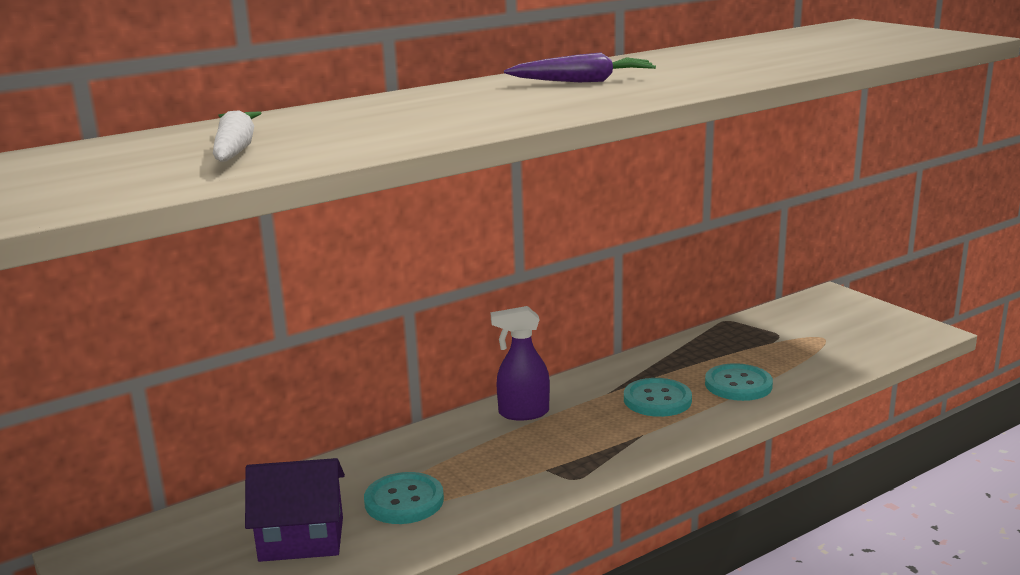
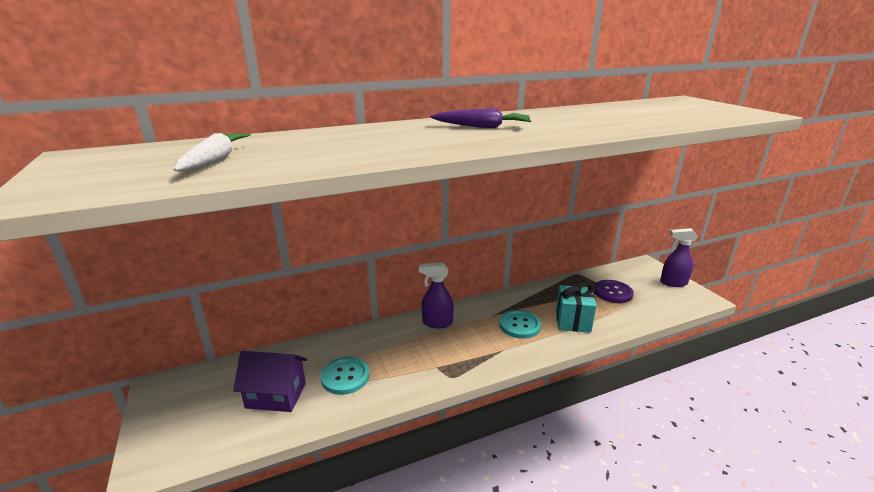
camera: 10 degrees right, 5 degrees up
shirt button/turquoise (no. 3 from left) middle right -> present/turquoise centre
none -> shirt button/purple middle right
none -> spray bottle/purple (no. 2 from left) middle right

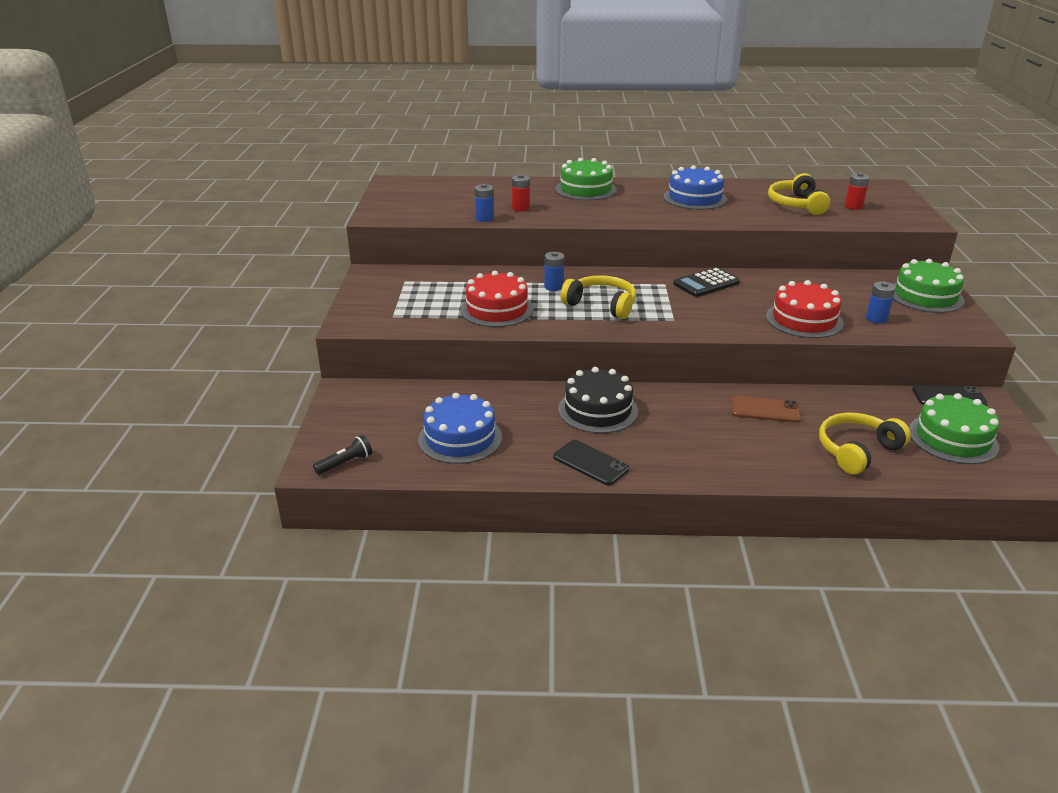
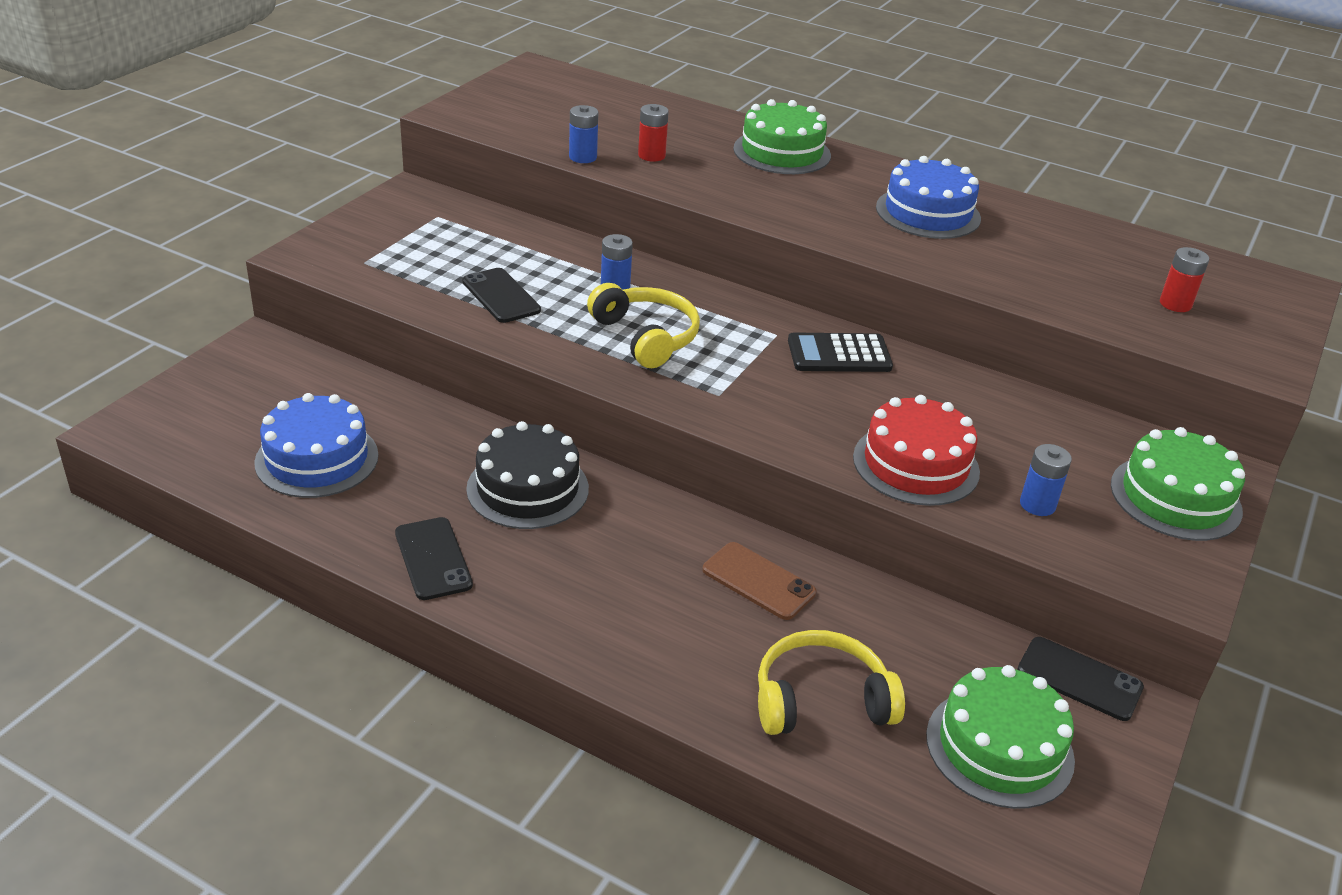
camera: 25 degrees right, 5 degrees up
cake/scarlet (no. 1 from left) centre -> phone/ebony (no. 2 from left) top centre
torch/ebony middle left -> none
over-ear headphones/bright yellow (no. 2 from left) top right -> none

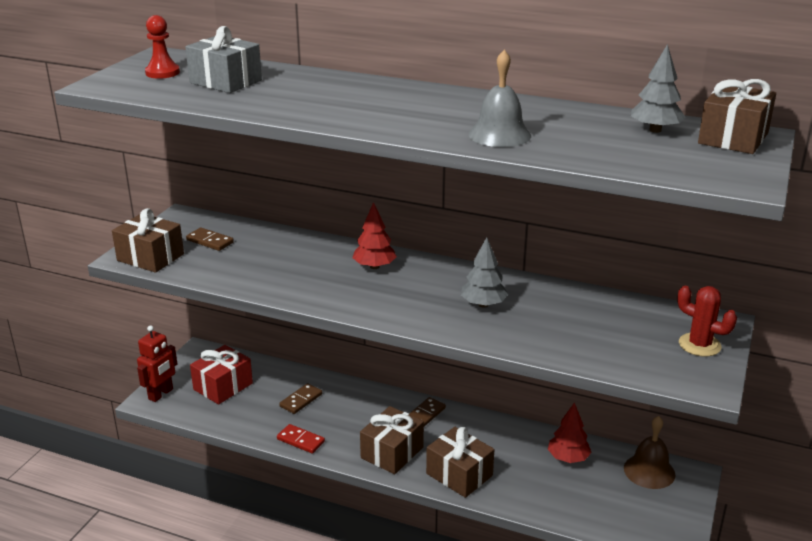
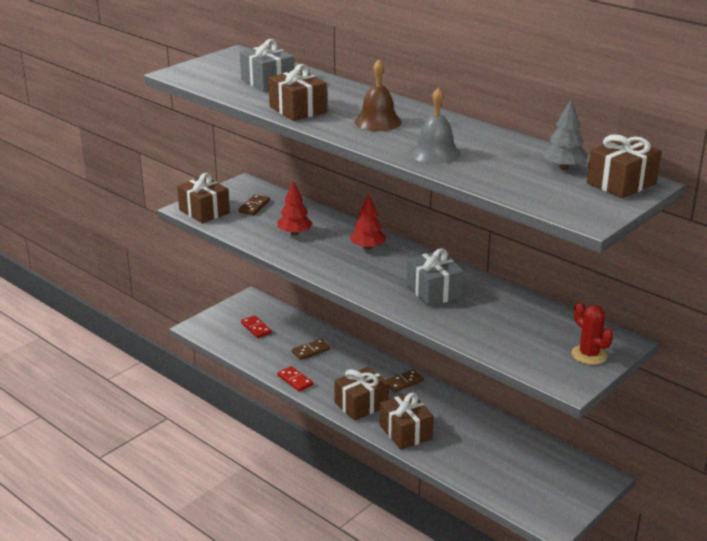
camera: 20 degrees right, 0 degrees up
domino/brown (no. 1 from left) middle left -> domino/brown (no. 1 from left) centre, 60 degrees clockwise
present/scarlet bottom left -> domino/scarlet (no. 1 from left) centre
none -> present/brown (no. 2 from left) top centre
toy tree/scarlet (no. 2 from left in the first image) bottom right -> toy tree/scarlet (no. 1 from left) centre, shifted
school bell/brown bottom right -> school bell/brown top centre, shifted
toy tree/ash-grey (no. 1 from left) centre -> present/ash-grey (no. 2 from left) centre
toy robot/scarlet bottom left -> none
chess pawn/scarlet top left -> none

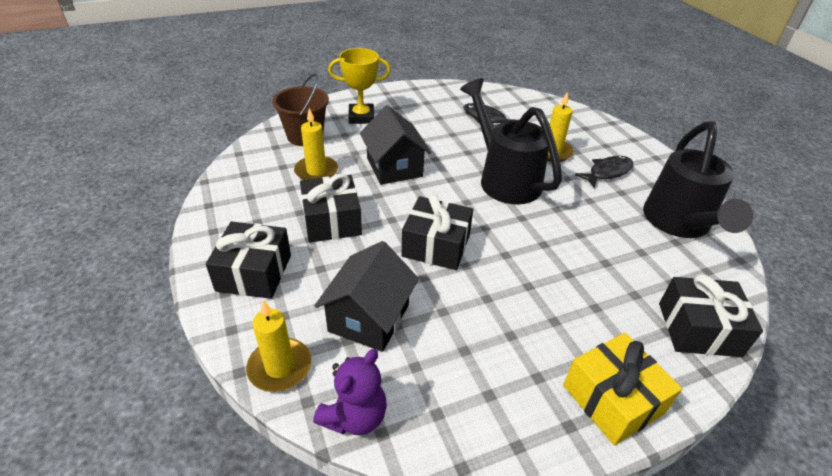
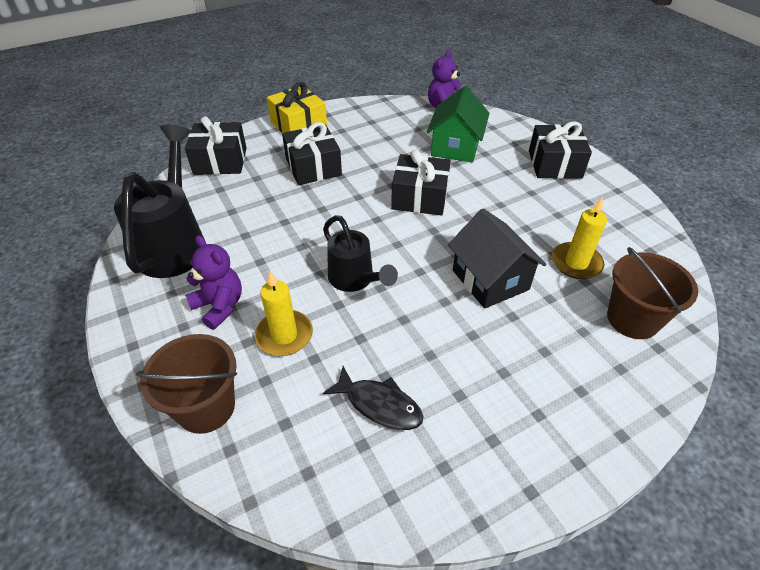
camera: 175 degrees right, 5 degrees up
none -> pail/brown (no. 1 from left) bottom left
fish figure/ebony (no. 2 from left) middle right -> stuffed bear/purple (no. 1 from left) middle left
present/ebony (no. 2 from left) centre -> present/ebony (no. 2 from left) top centre, shifted
sprinkling can/ebony (no. 1 from left in the first image) top centre -> sprinkling can/ebony (no. 2 from left) centre, x0.62
house/ebony (no. 1 from left) centre -> house/emerald top centre
wax candle/bright yellow (no. 1 from left) bottom centre -> none
prize cup/bright yellow top centre -> none

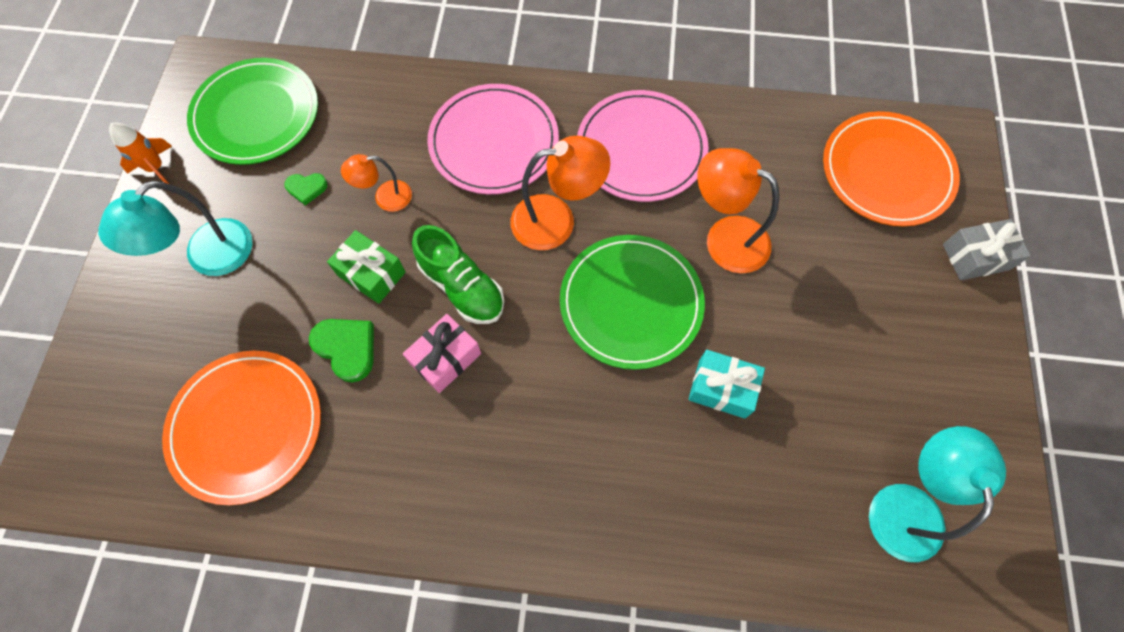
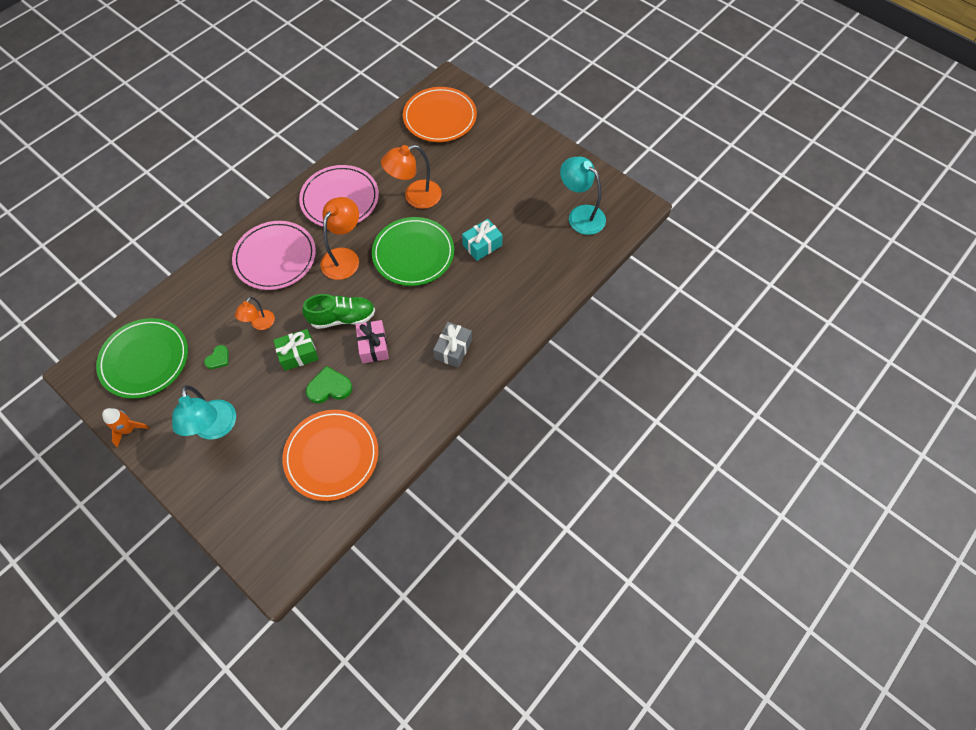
camera: 55 degrees left, 5 degrees down
present/ash-grey middle right -> present/ash-grey centre, shifted

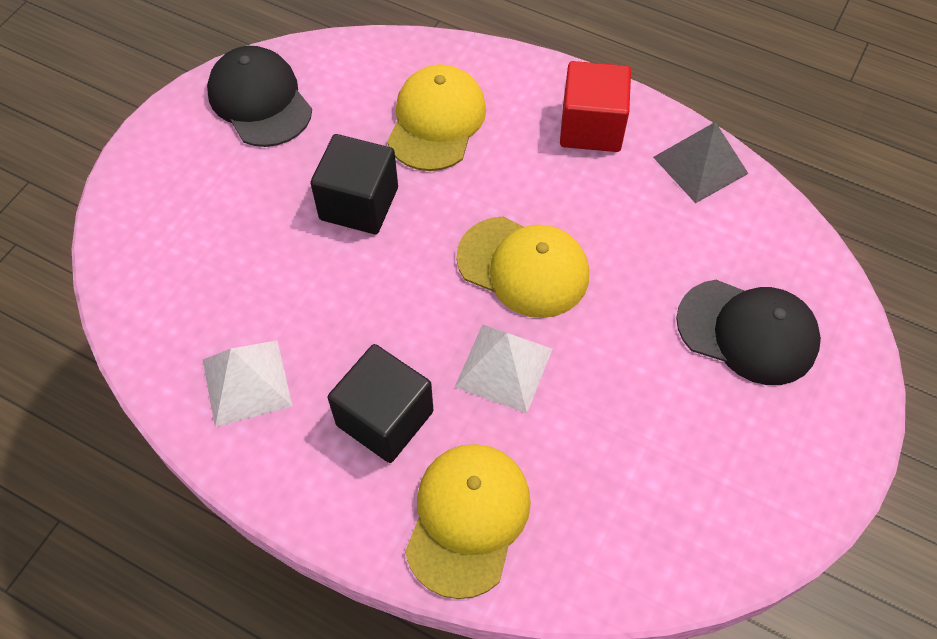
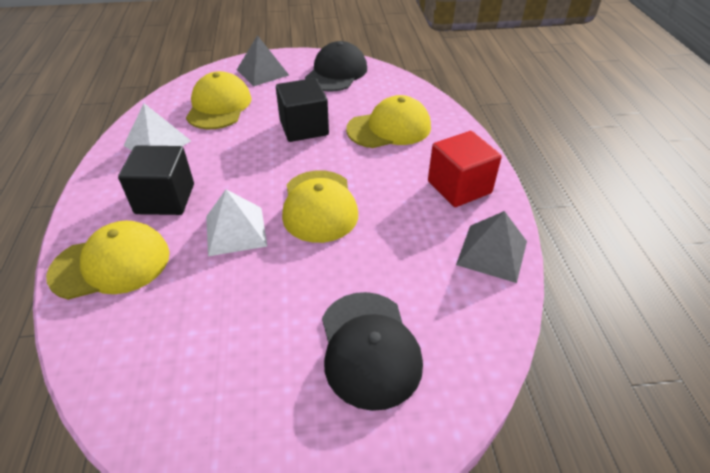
camera: 55 degrees right, 15 degrees down
none -> cap/bright yellow (no. 2 from left) top left
none -> pyramid/ash-grey (no. 1 from left) top centre

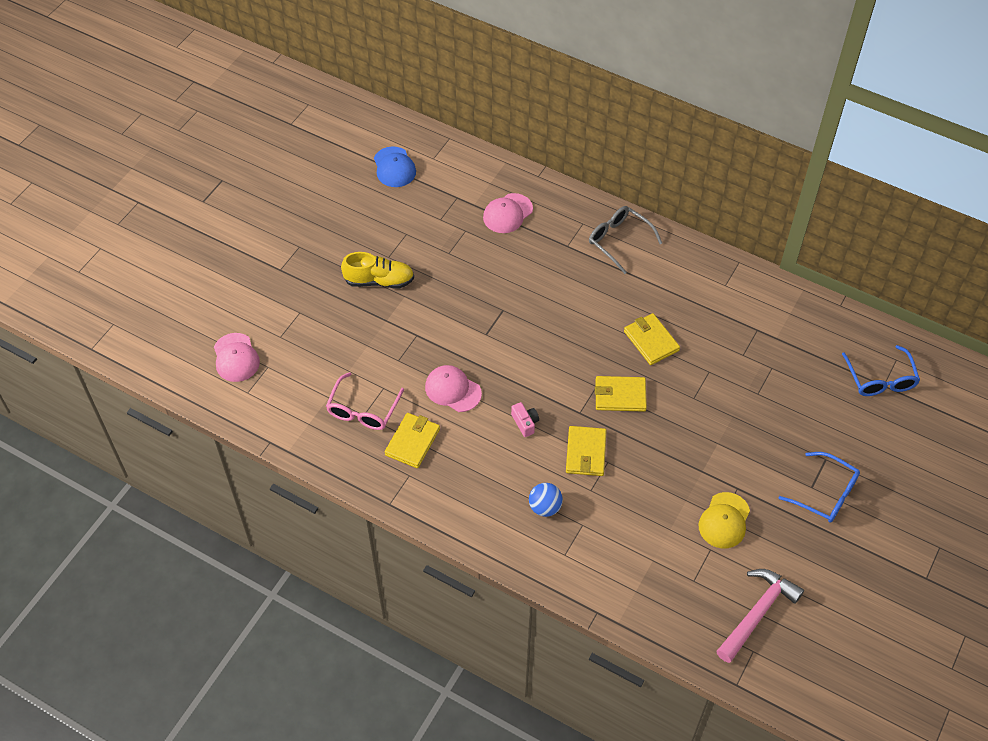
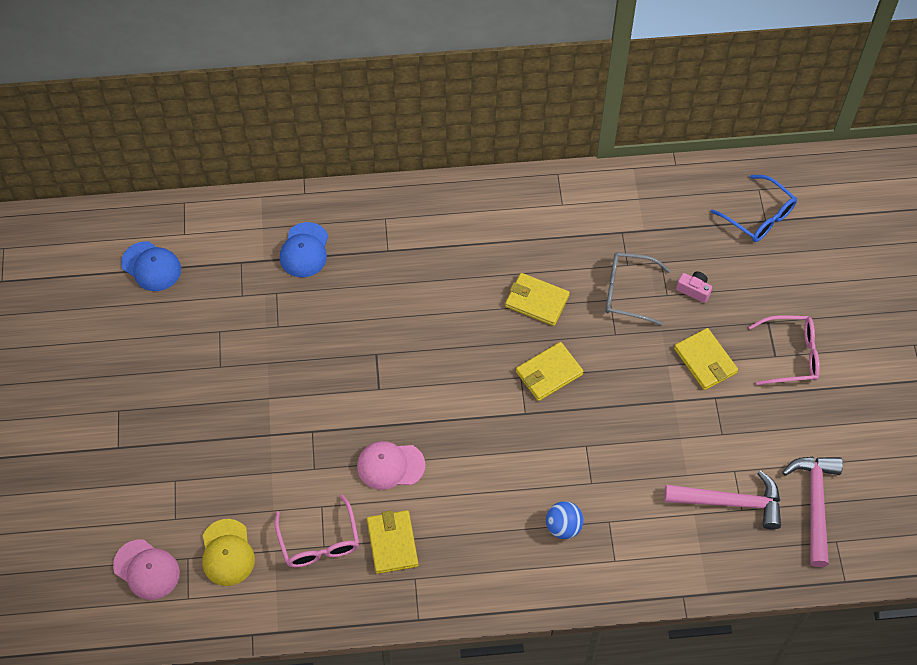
camera: 35 degrees left, 5 degrees up
cap/bright yellow bottom right -> cap/bright yellow bottom left, shifted
cap/rosy (no. 3 from left) top centre -> cap/blue (no. 2 from left) middle left
eyeglasses/ash-grey top centre -> eyeglasses/ash-grey middle right, shifted
none -> hammer/rosy (no. 1 from left) bottom right
wallet/bright yellow (no. 2 from left in the first image) centre -> wallet/bright yellow (no. 4 from left) middle right, shifted
photo camera/rosy centre -> photo camera/rosy middle right, shifted
eyeglasses/blue (no. 1 from left) middle right -> eyeglasses/rosy (no. 2 from left) middle right
lace-up shoe/bright yellow centre -> none

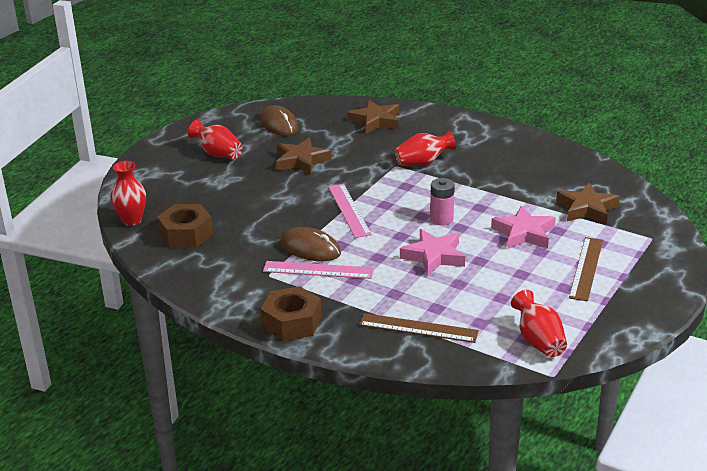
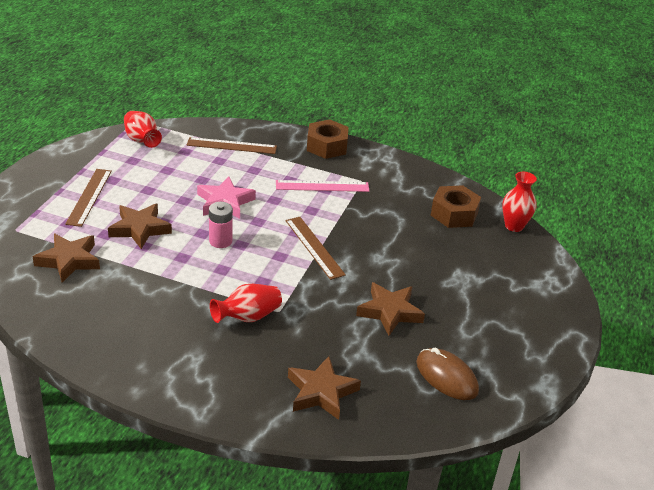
camera: 165 degrees right, 5 degrees up
star shape/rosy (no. 2 from left) middle right -> star shape/brown (no. 2 from left) middle left
measuring stick/rosy (no. 2 from left) centre -> measuring stick/brown (no. 3 from left) centre
flower vase/scarlet (no. 2 from left) top left -> none
mouse/brown (no. 2 from left) centre -> none

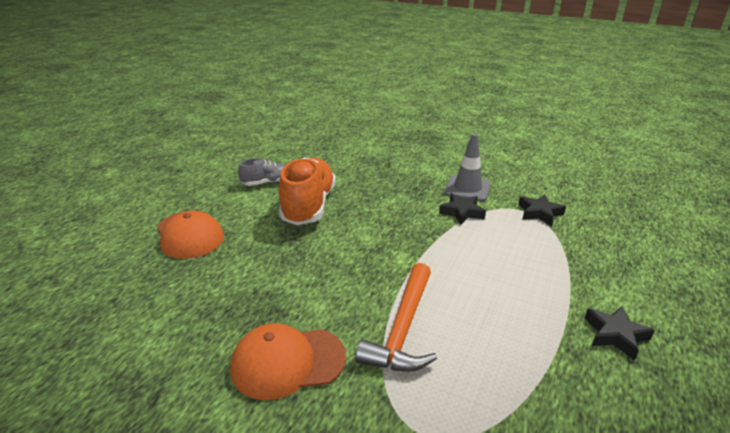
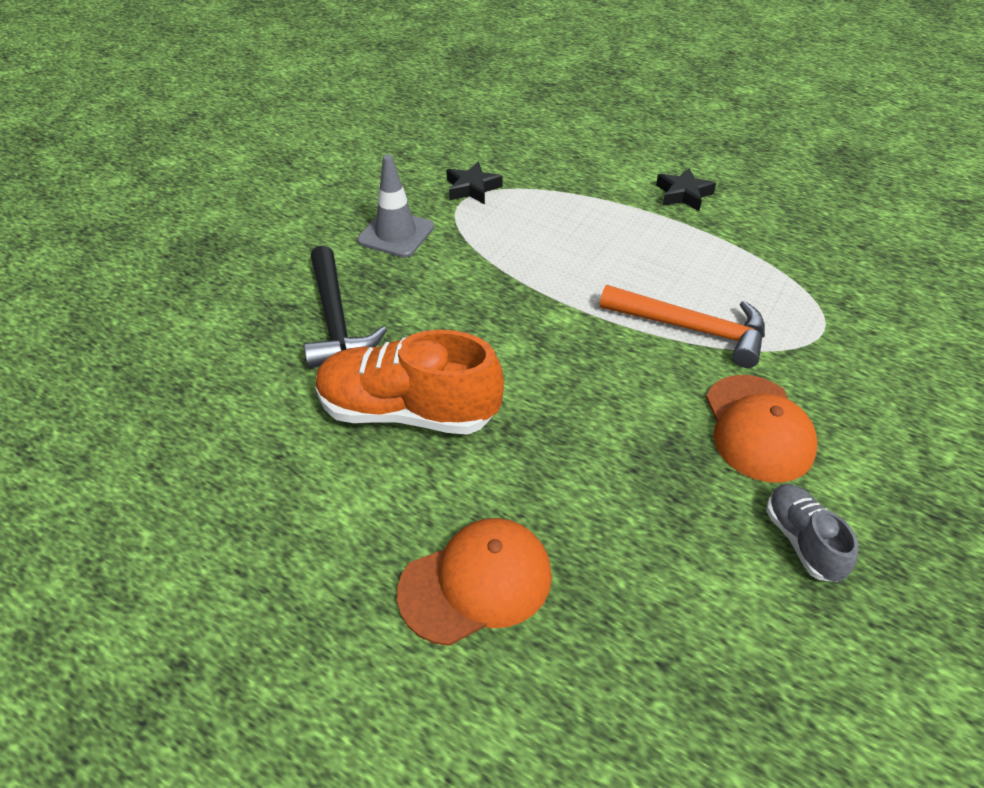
camera: 85 degrees left, 15 degrees up
none -> hammer/ebony centre
lace-up shoe/ash-grey centre -> lace-up shoe/ash-grey bottom right, shifted
star shape/ebony (no. 1 from left) centre -> none

